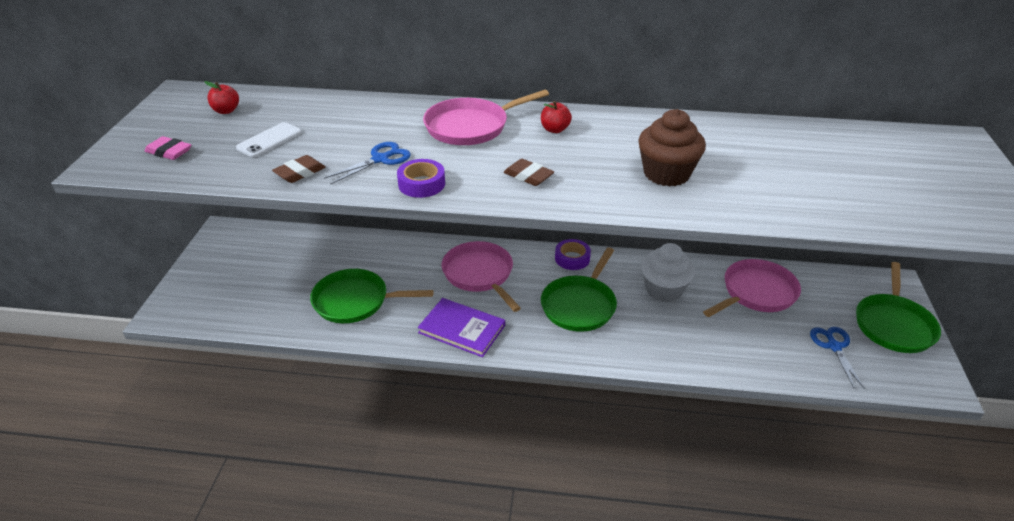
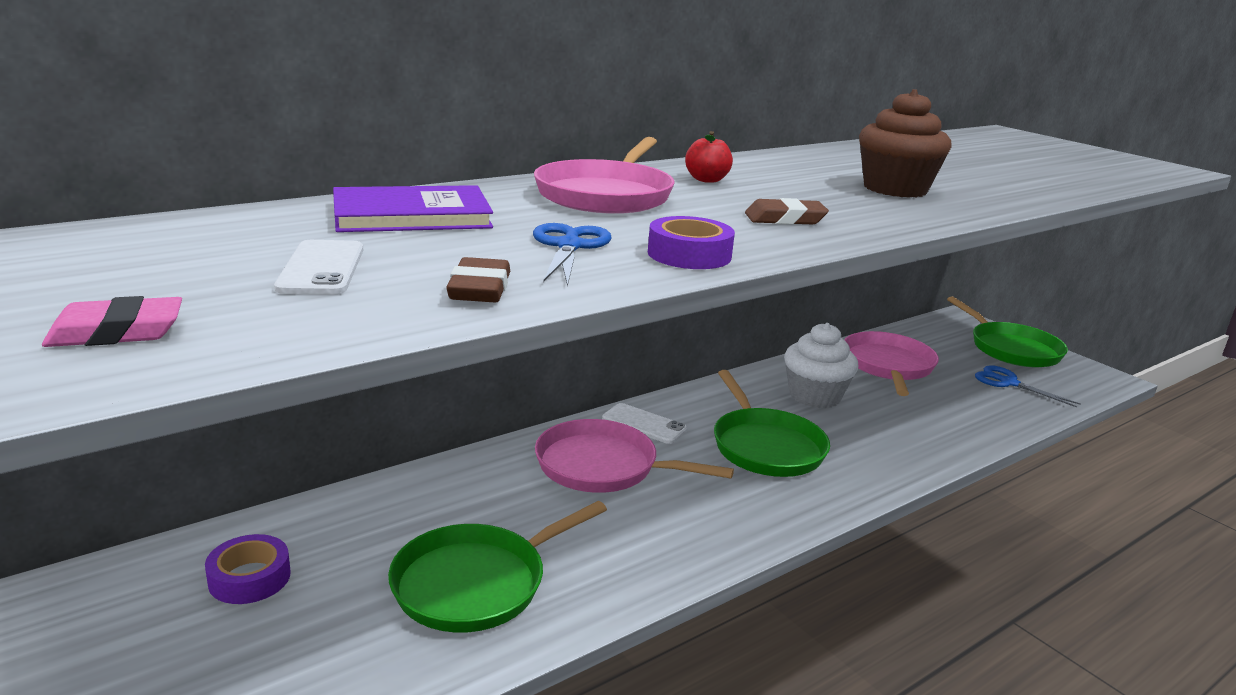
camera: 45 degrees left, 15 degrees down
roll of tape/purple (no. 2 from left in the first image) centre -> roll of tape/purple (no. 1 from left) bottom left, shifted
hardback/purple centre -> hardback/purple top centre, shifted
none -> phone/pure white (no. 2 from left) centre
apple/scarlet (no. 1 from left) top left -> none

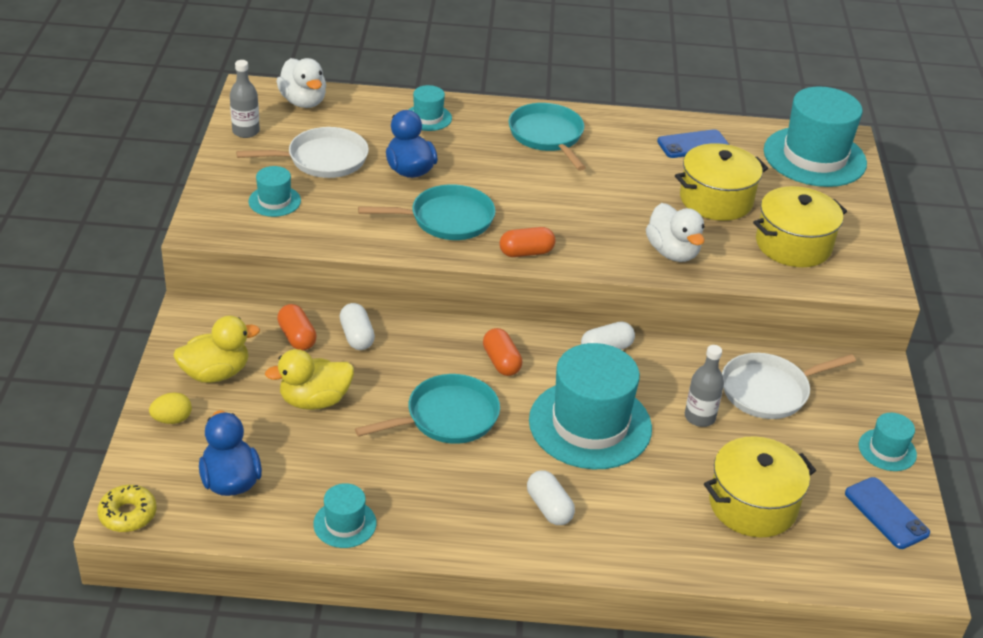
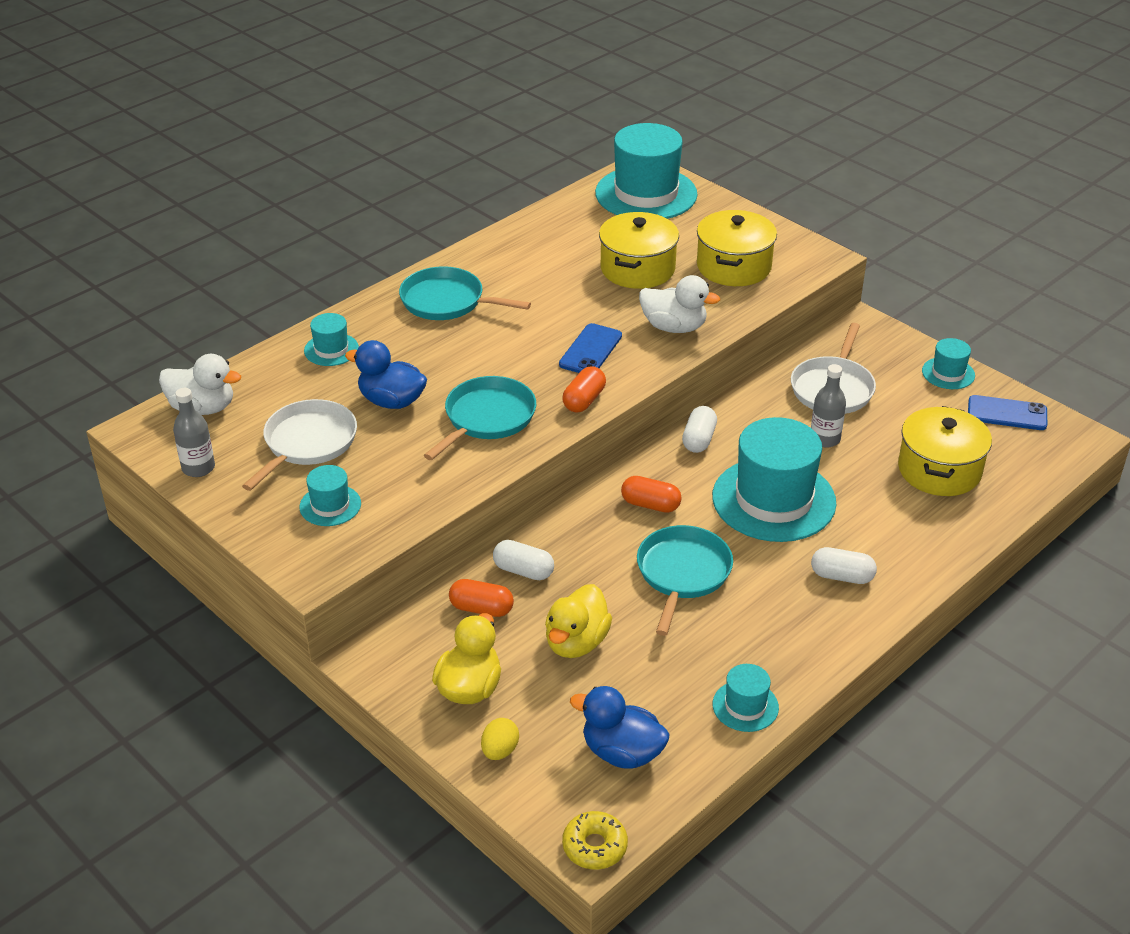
camera: 45 degrees left, 0 degrees up
phone/blue (no. 1 from left) top right -> phone/blue (no. 1 from left) centre, shifted

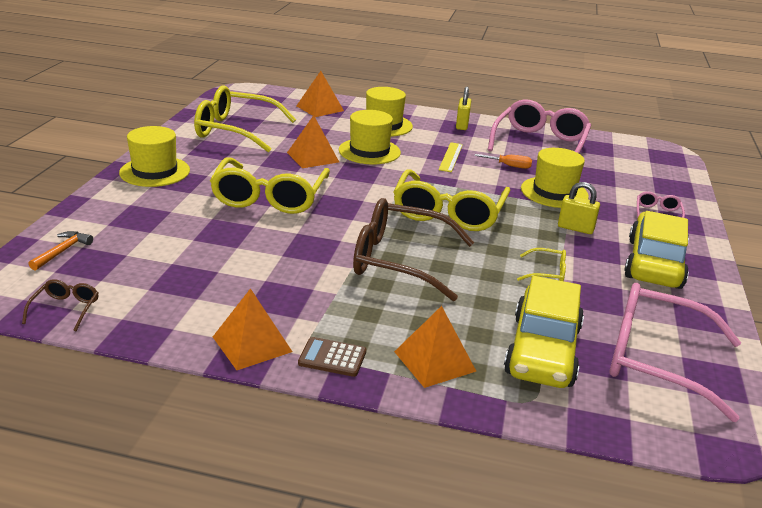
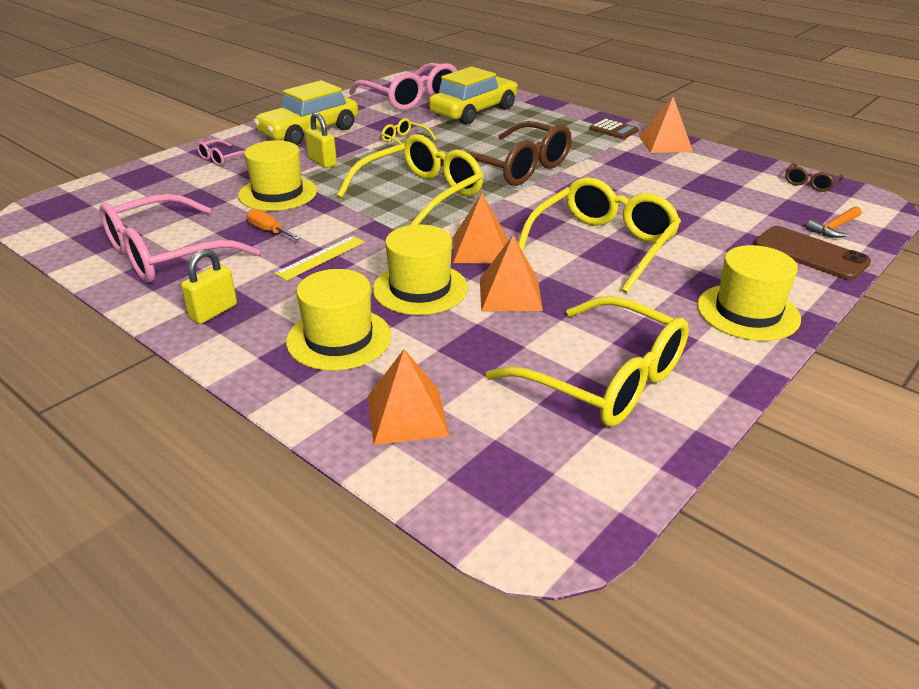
camera: 150 degrees left, 5 degrees up
pyramid/orange (no. 4 from left in the first image) bottom centre -> pyramid/orange (no. 2 from left) top centre, shifted
none -> phone/brown middle right

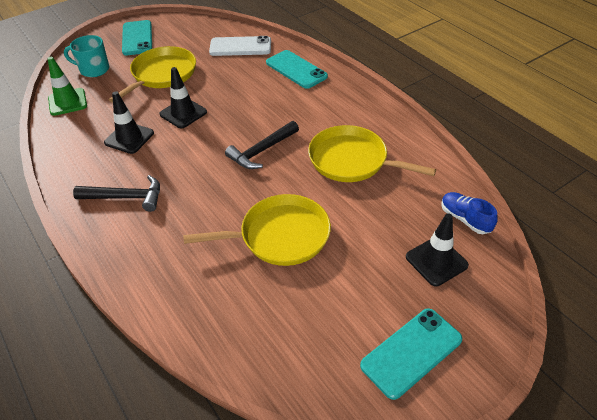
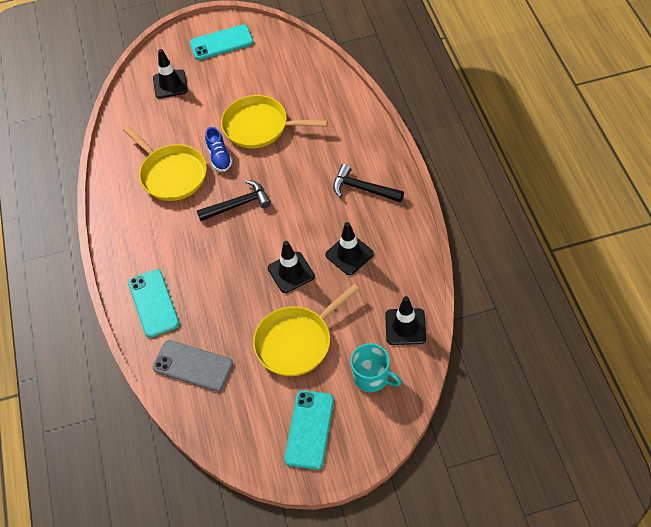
camera: 155 degrees left, 10 degrees up
phone/pure white top centre -> phone/ash-grey bottom left
lace-up shoe/blue middle right -> lace-up shoe/blue top centre, shifted
safety cone/emerald top left -> safety cone/ebony (no. 4 from left) centre

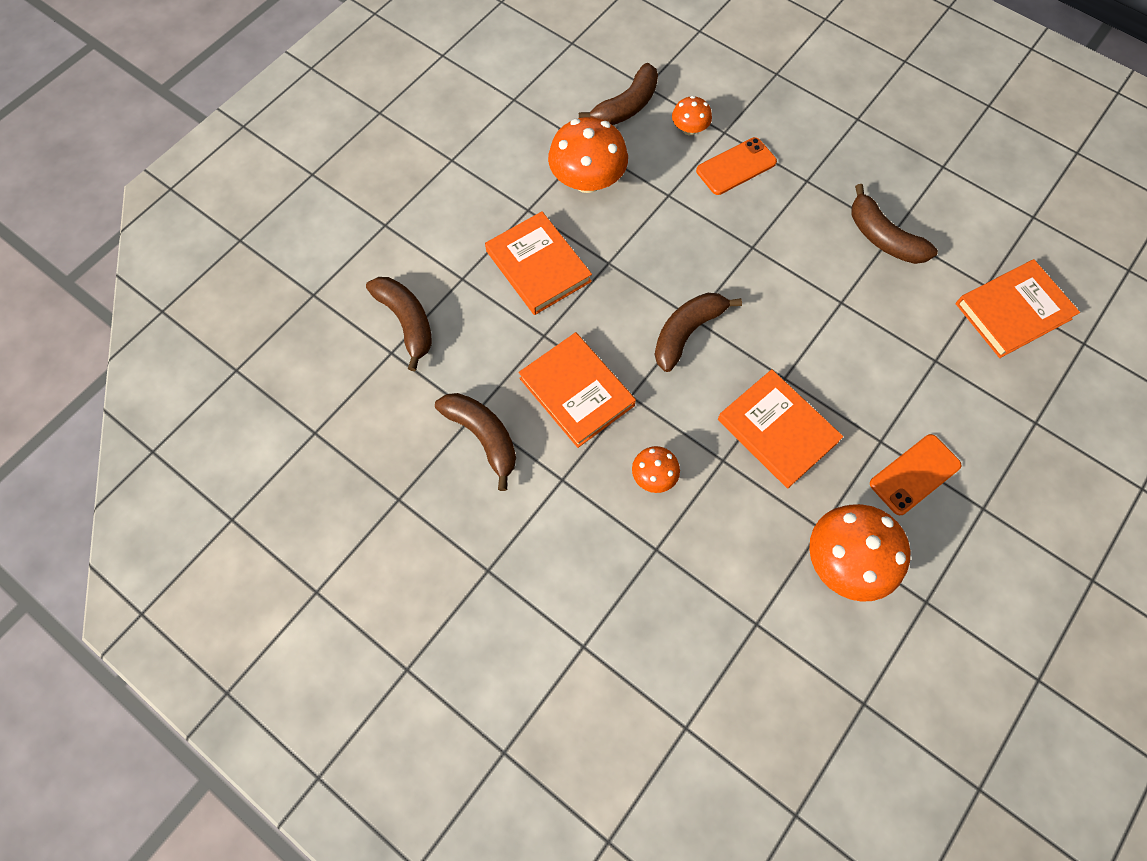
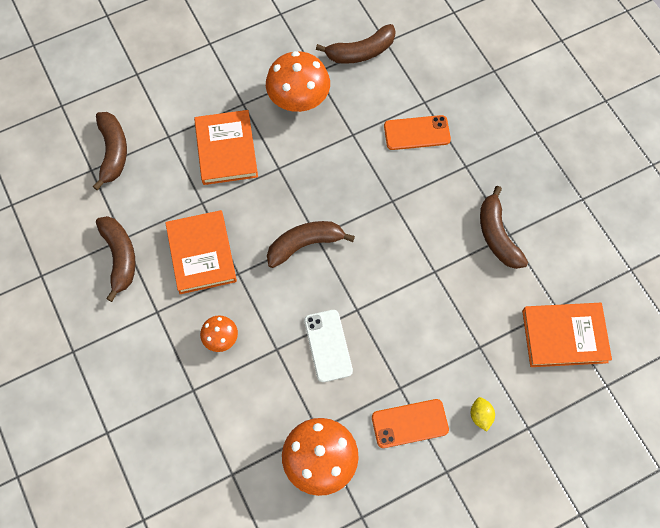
camera: 25 degrees right, 0 degrees up
hardback/orange (no. 3 from left) middle right -> phone/pure white centre
none -> toy lemon/bright yellow bottom right
fungus/orange (no. 3 from left) top centre -> none

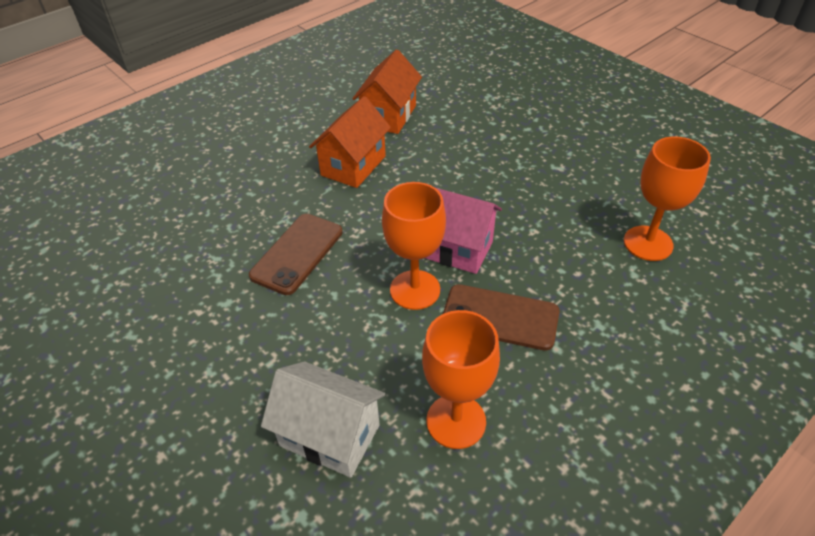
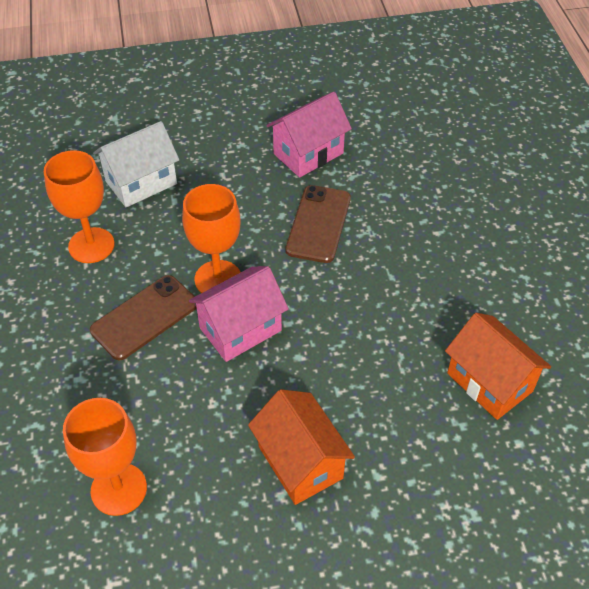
camera: 120 degrees right, 5 degrees up
house/orange (no. 1 from left) top centre -> house/orange (no. 1 from left) bottom centre, shifted
none -> house/rosy (no. 2 from left) top centre
phone/brown (no. 1 from left in the first image) centre -> phone/brown (no. 2 from left) centre, 45 degrees clockwise

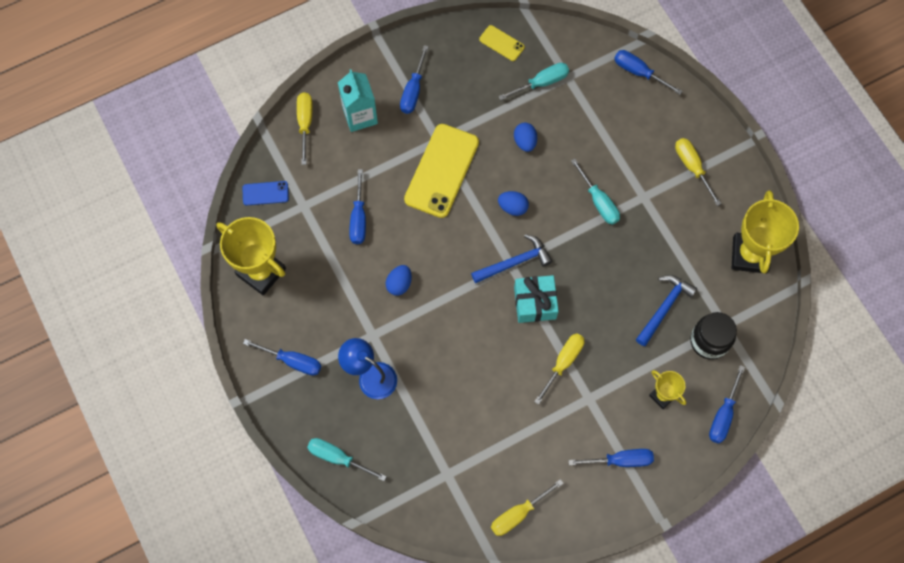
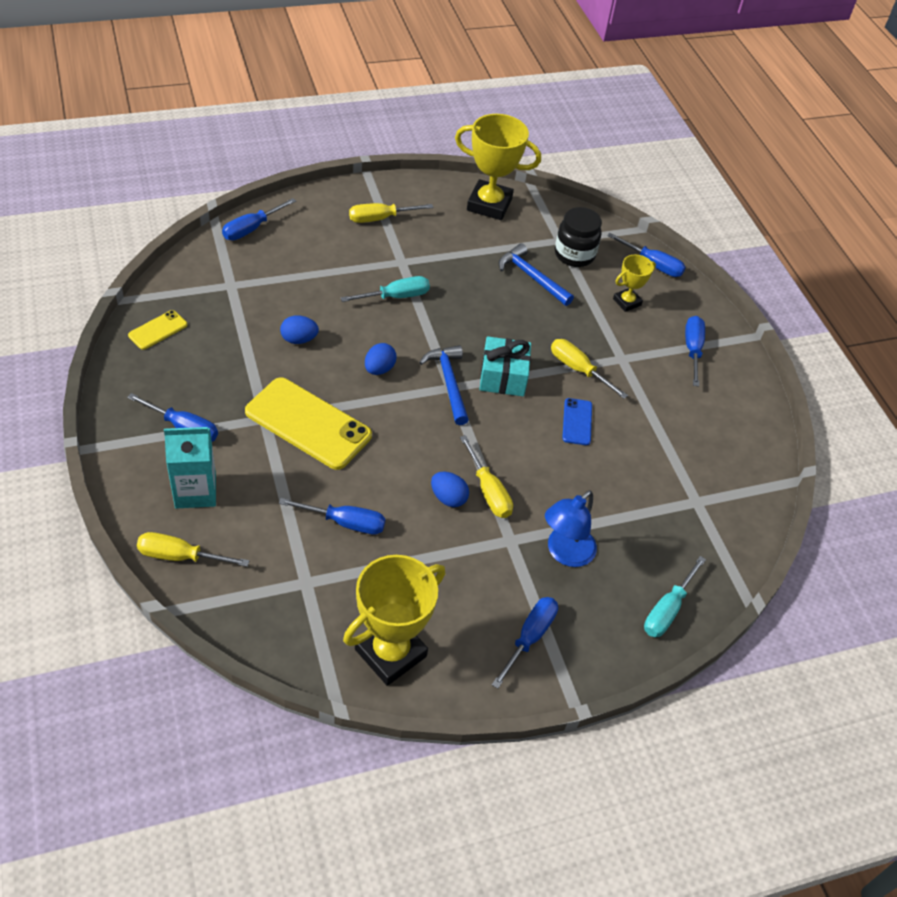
camera: 85 degrees left, 20 degrees down
screwdriver/bright yellow (no. 2 from left in the first image) bottom centre -> screwdriver/bright yellow (no. 3 from left) centre, shifted
phone/blue middle left -> phone/blue centre, shifted
screwdriver/turquoise (no. 2 from left) top centre -> none

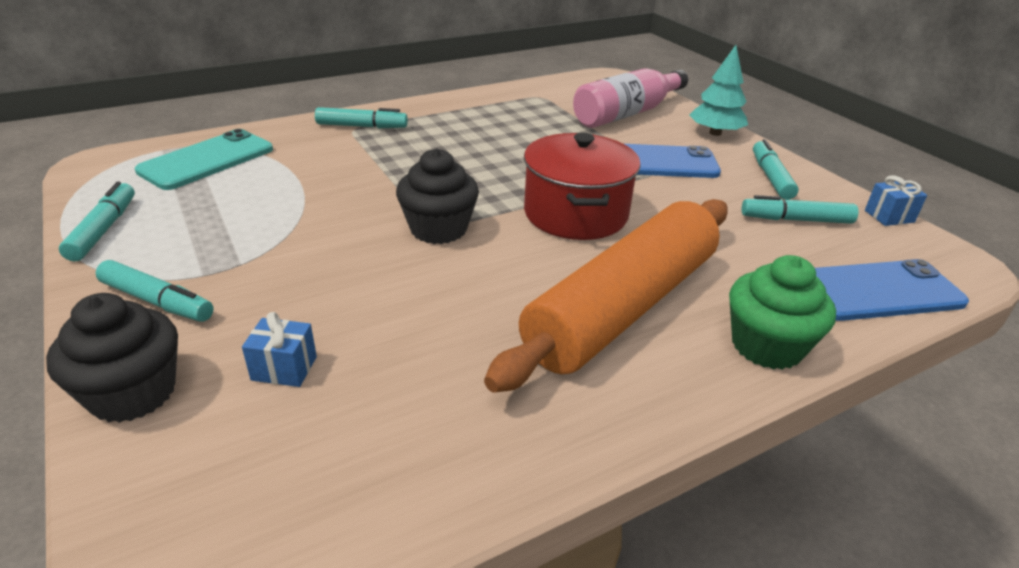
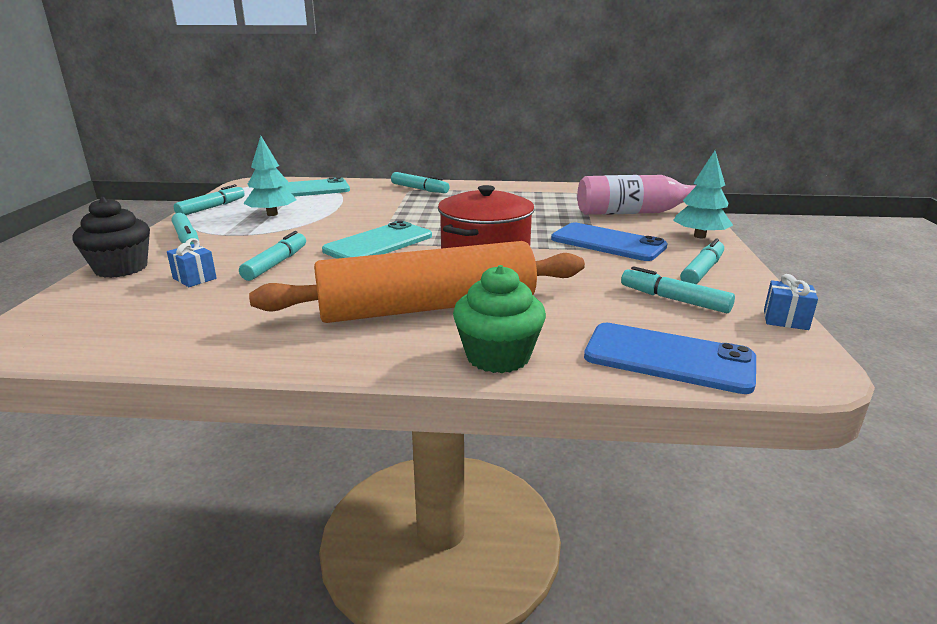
camera: 35 degrees right, 10 degrees down
none -> marker pen/turquoise (no. 3 from left) middle left
none -> toy tree/turquoise (no. 1 from left) top left
cupcake/ebony (no. 2 from left) centre -> phone/turquoise (no. 2 from left) centre

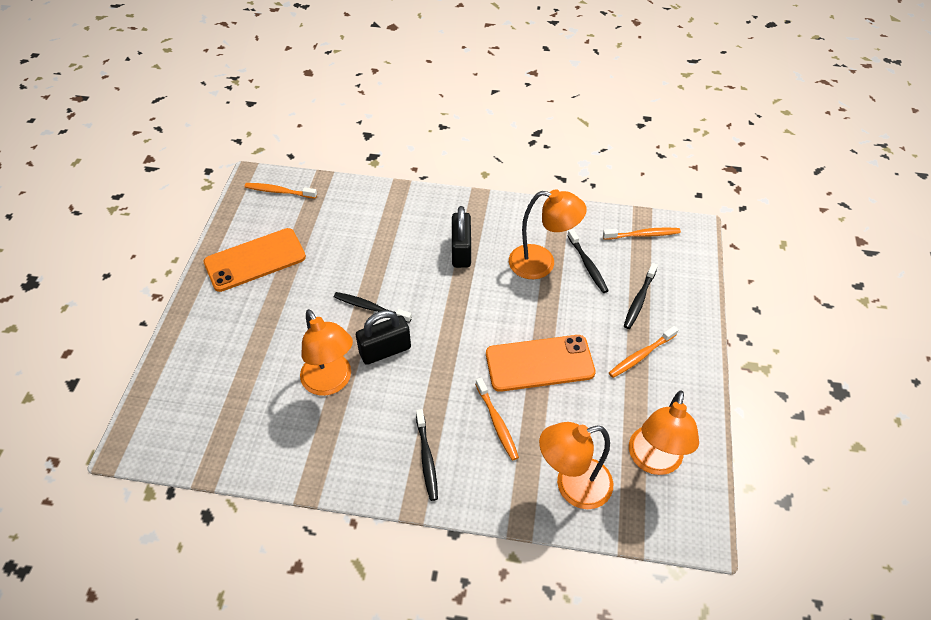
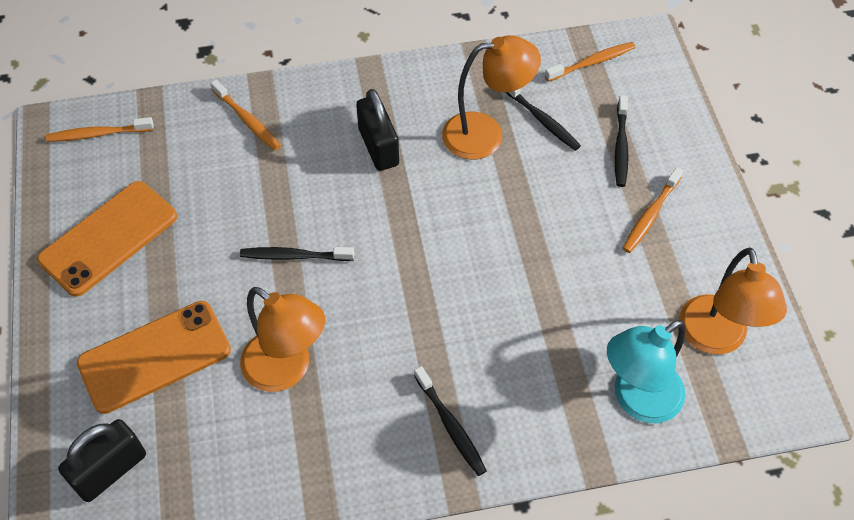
camera: 20 degrees left, 5 degrees up
lock/ebony (no. 1 from left) centre -> lock/ebony (no. 1 from left) bottom left, shifted
phone/orange (no. 2 from left) centre -> phone/orange (no. 2 from left) bottom left, shifted
dental brush/orange (no. 2 from left) bottom centre -> dental brush/orange (no. 2 from left) top left, shifted
reading lamp/orange (no. 3 from left) bottom centre -> reading lamp/turquoise bottom right

